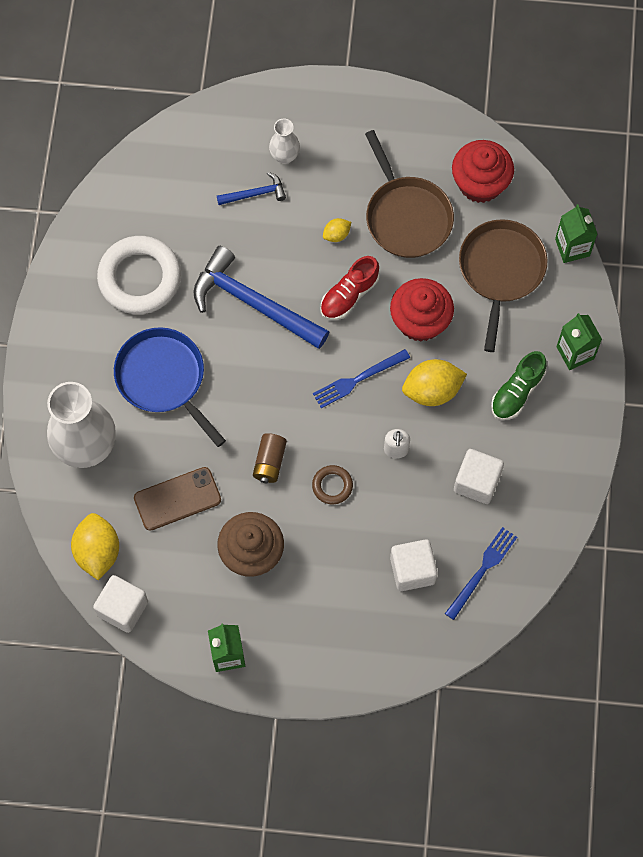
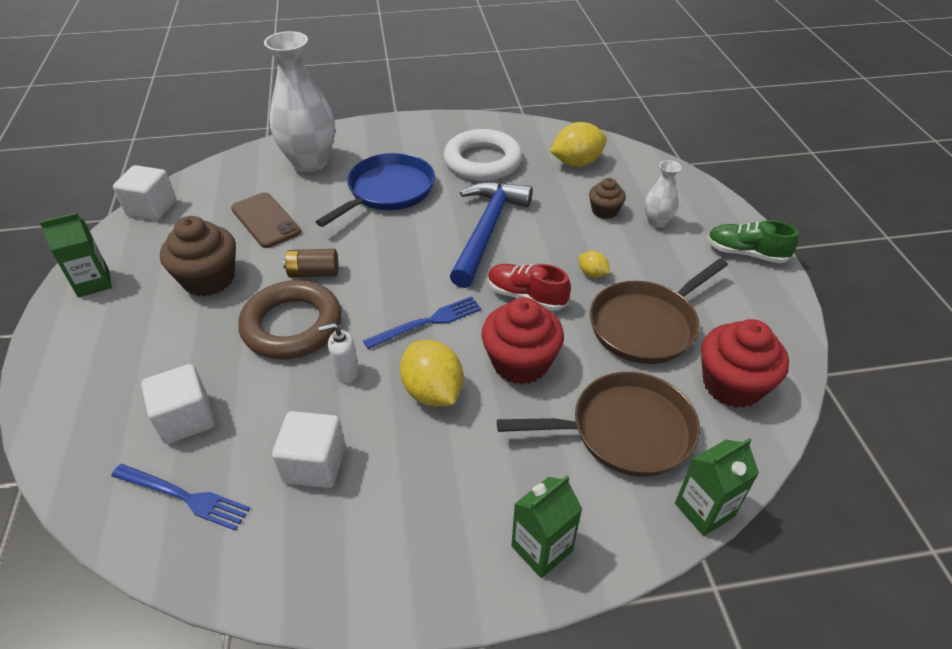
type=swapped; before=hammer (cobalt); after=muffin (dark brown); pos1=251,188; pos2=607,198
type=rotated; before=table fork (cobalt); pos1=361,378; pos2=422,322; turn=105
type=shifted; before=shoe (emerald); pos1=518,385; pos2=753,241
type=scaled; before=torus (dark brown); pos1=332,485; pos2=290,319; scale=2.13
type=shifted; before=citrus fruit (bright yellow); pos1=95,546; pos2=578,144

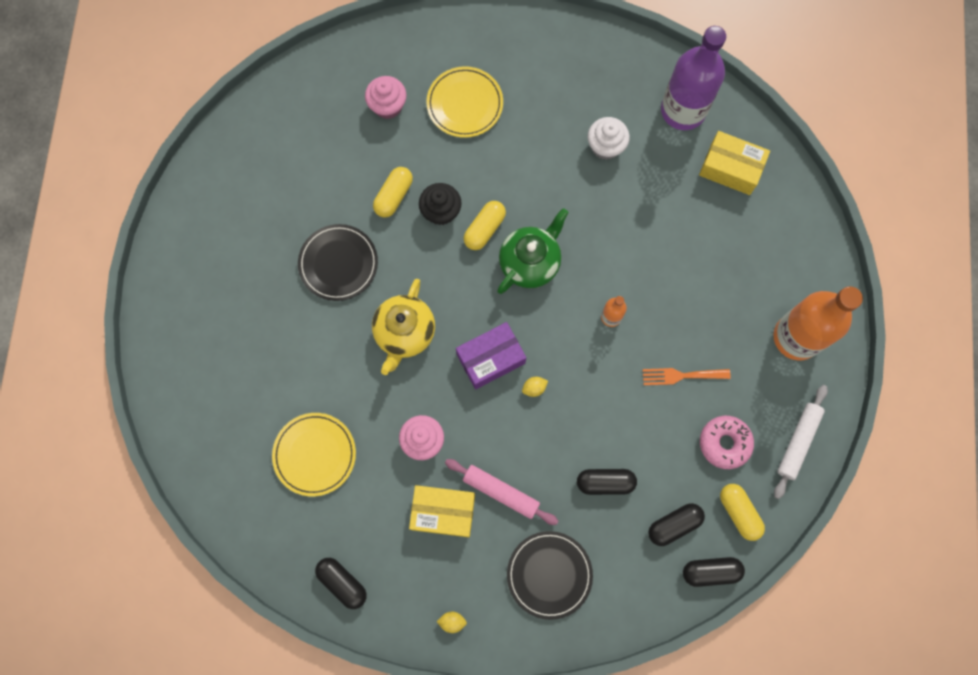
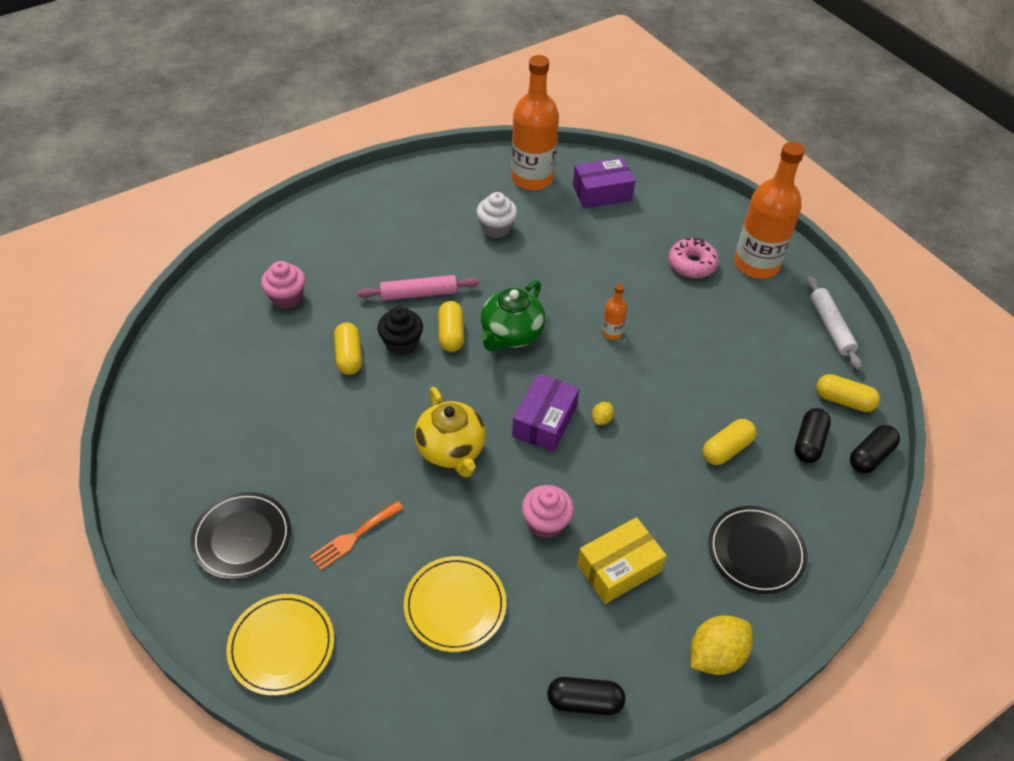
type=repainted; before=drink bottle (royal purple); after=drink bottle (orange-coloured); pos1=693,78; pos2=535,122
type=shifted; before=flat dish (bright yellow); pos1=464,102; pos2=280,645
type=repainted; before=package (bright yellow); after=package (royal purple); pos1=734,163; pos2=604,183
type=rotated; before=china teapot (emerald); pos1=532,251; pos2=512,315; turn=-150
type=shifted; before=flat dish (ebony); pos1=338,262; pos2=240,536
type=shifted; before=table fork (orange-coloured); pos1=686,376; pos2=357,536
type=shifted; before=doughnut (rosy); pos1=727,442; pos2=693,258
type=shifted; before=dough roller (rosy); pos1=501,492; pos2=418,288
type=repainted; before=pill shape (ebony); after=pill shape (bright yellow); pos1=607,482; pos2=729,442
type=scaled; before=citrus fruit (bright yellow); pos1=452,622; pos2=722,645; scale=2.14

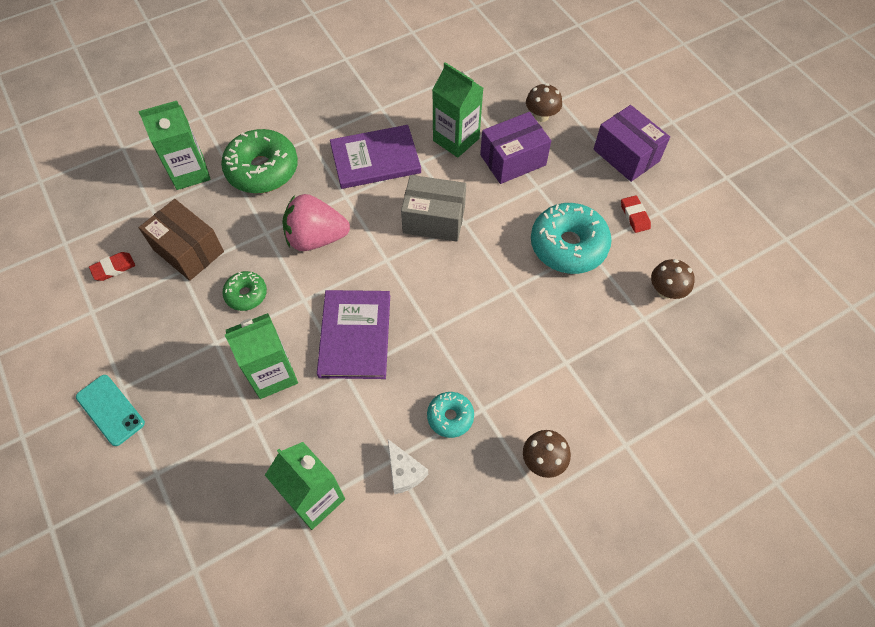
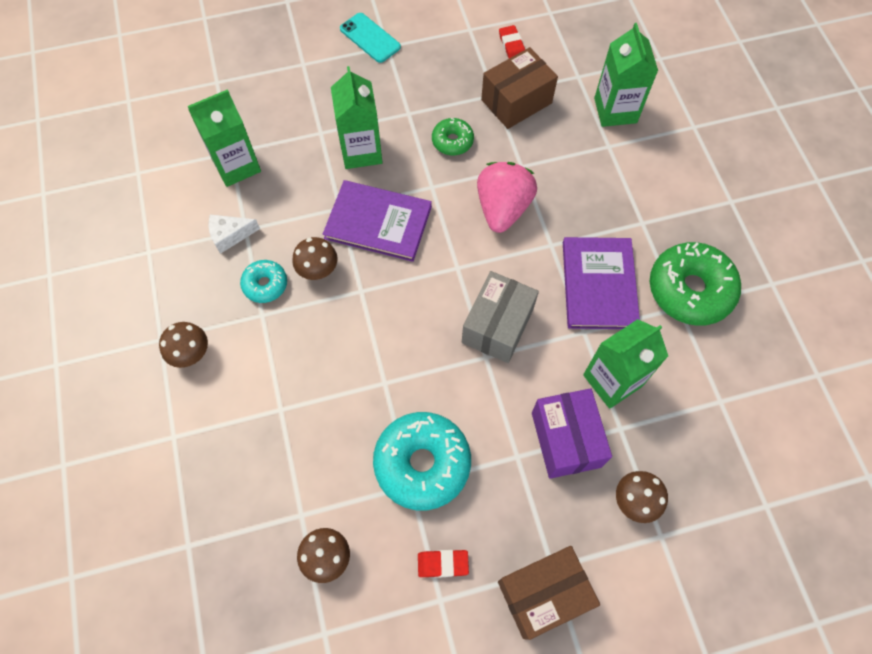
type=repainted; before=package (royal purple); after=package (dark brown); pos1=632,143; pos2=549,593
type=shifted; before=doughnut (emerald); pos1=259,161; pos2=695,284
type=rotated; before=smartphone (aqua); pos1=110,410; pos2=370,38; turn=75
type=new; after=fungus (dark brown); pos2=315,258

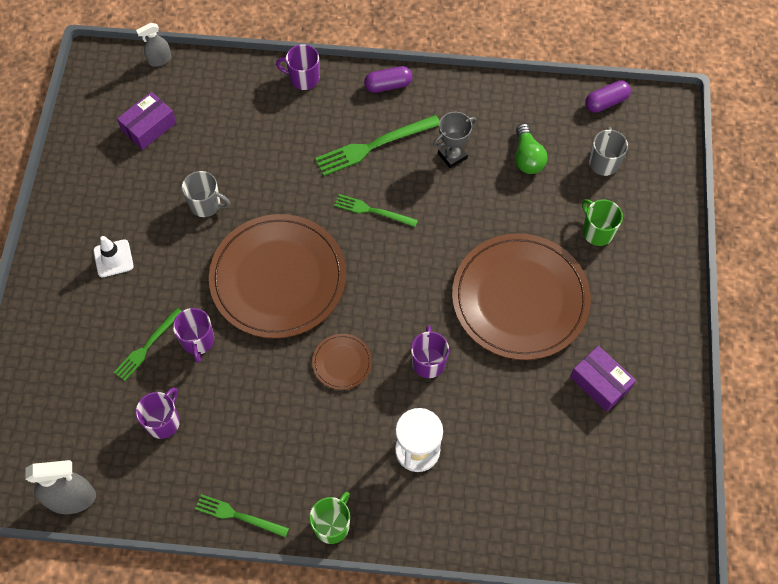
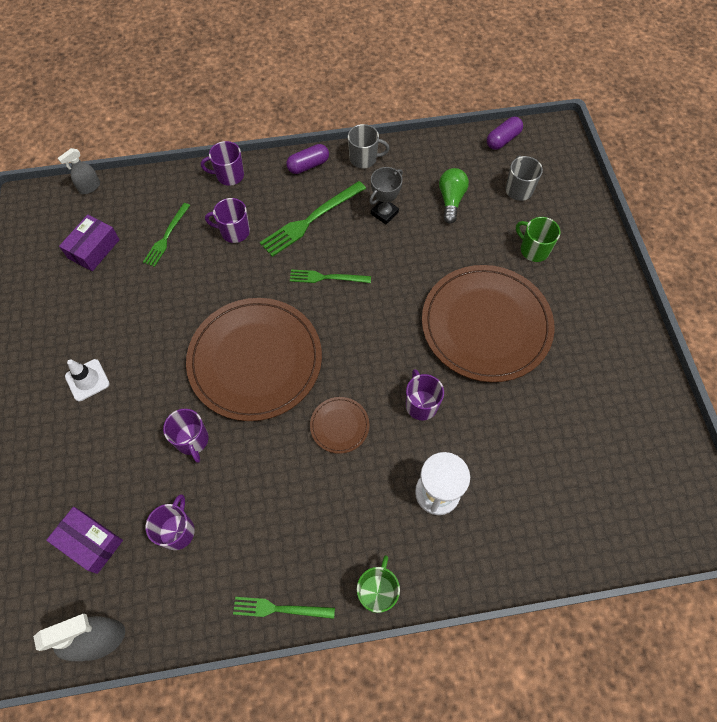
type=rotated; before=lightbulb (emerald); pos1=531,148; pos2=454,196; turn=-150
type=shifted; before=tea mug (gray); pos1=206,194; pos2=369,146
type=shifted; before=table fork (emerald); pos1=148,344; pos2=166,235
type=shifted; before=package (royal purple); pos1=603,379; pos2=84,540
type=new; after=tea mug (royal purple); pos2=227,220

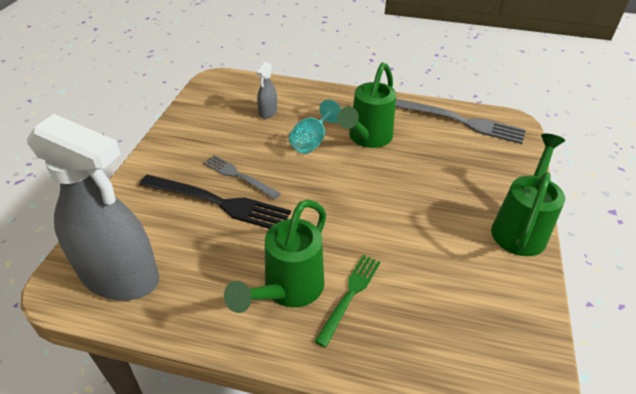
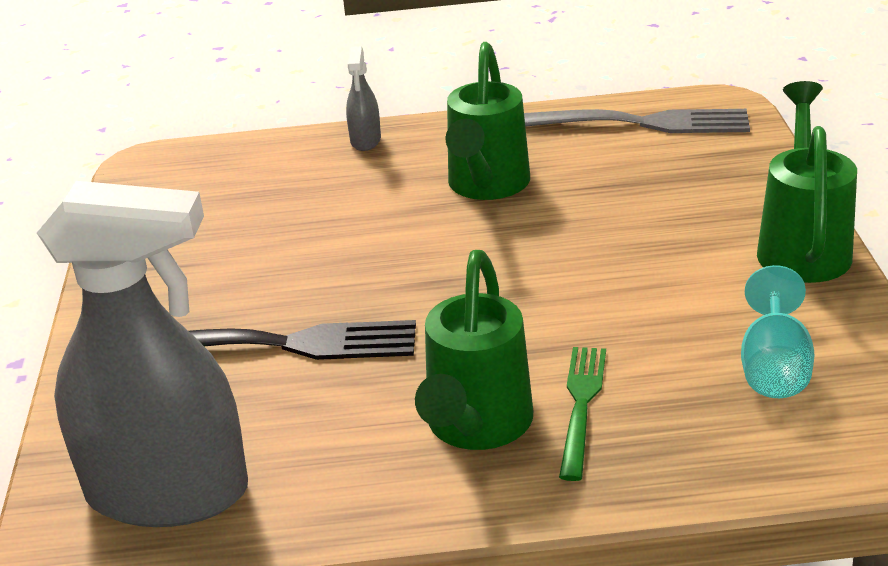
type=shifted; before=spray cleaner (gray); pos1=266,90; pos2=363,98
type=shifted; before=chalice (aqua); pos1=315,127; pos2=777,331
type=gone; before=table fork (gray); pos1=242,177

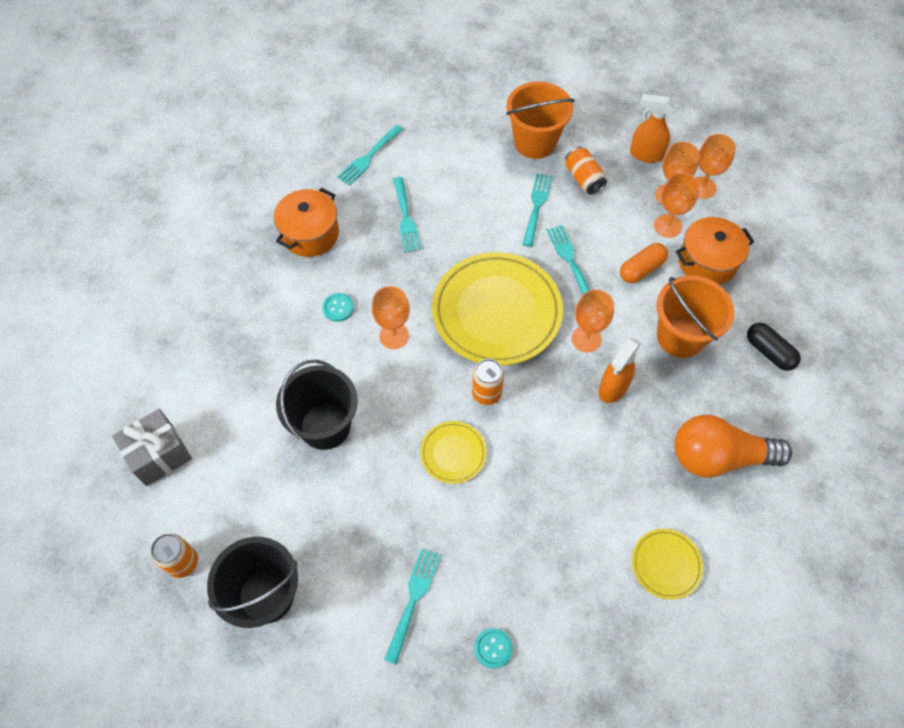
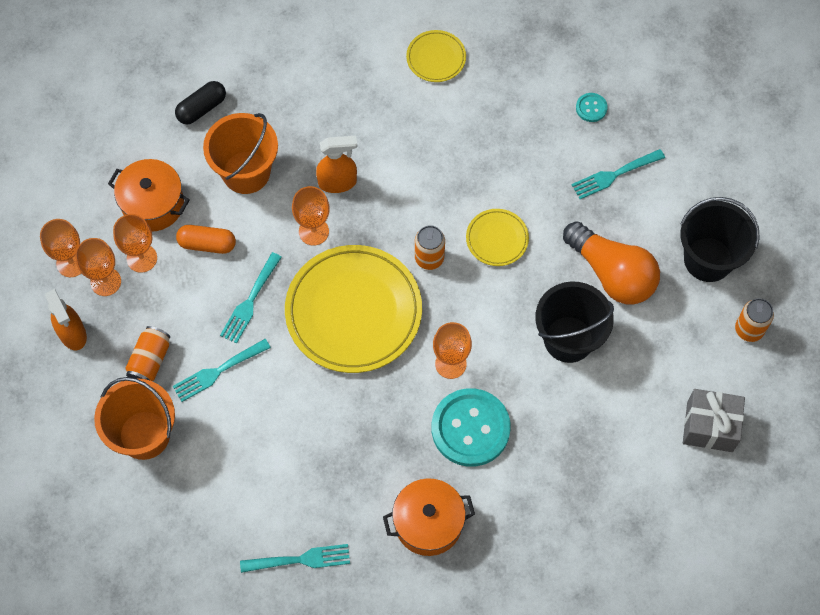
type=gone; before=table fork (aqua); pos1=407,215
type=scaled; before=sewing button (aqua); pos1=338,307; pos2=471,427; scale=2.31
type=rotated; before=pill shape (ebony); pos1=774,347; pos2=200,102; turn=45
type=shifted; before=lightbulb (orange-coloured); pos1=733,446; pos2=611,262

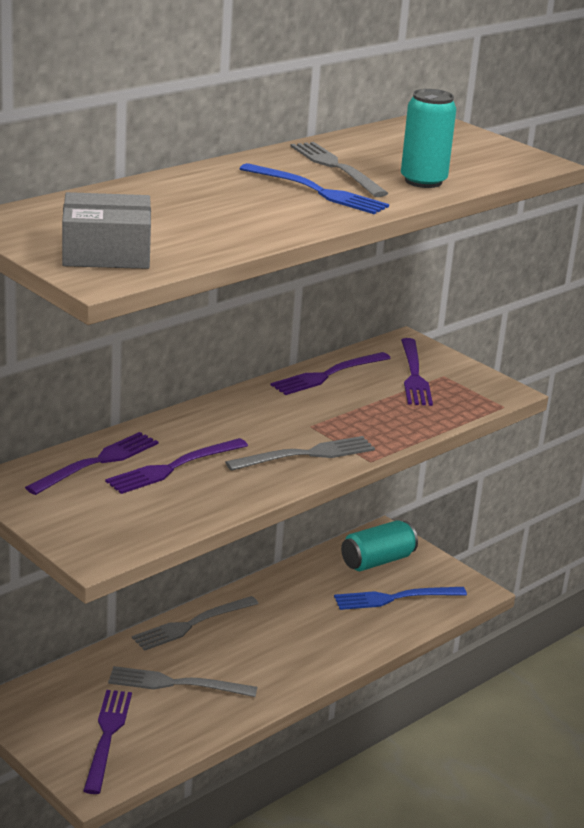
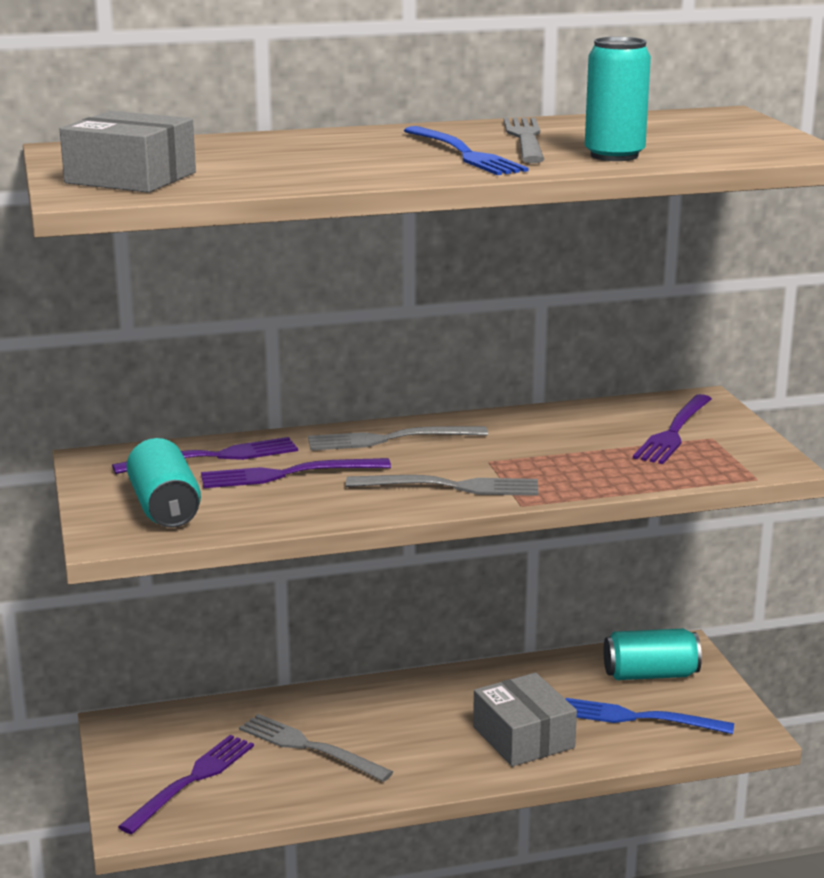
type=gone; before=table fork (royal purple); pos1=330,373
type=shifted; before=table fork (gray); pos1=195,623; pos2=398,438
type=new; after=tin (aqua); pos2=163,483
type=new; after=package (gray); pos2=525,720

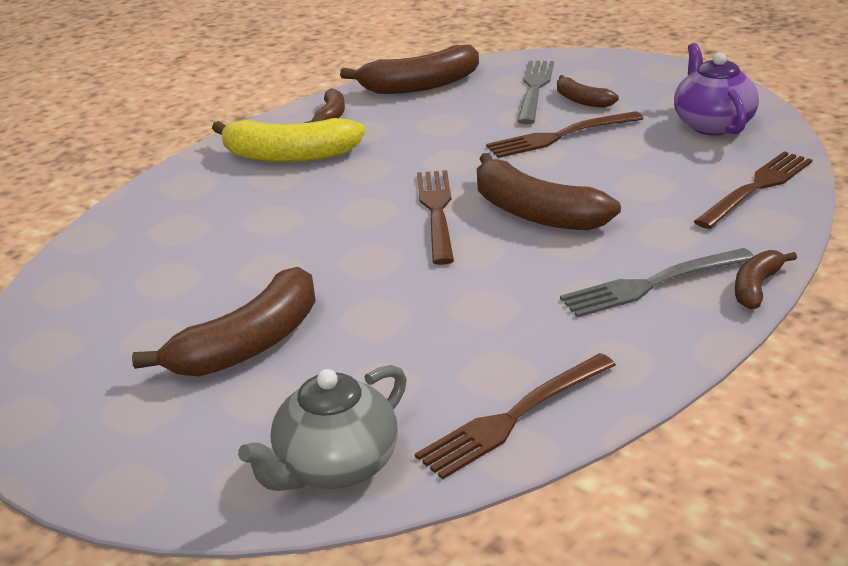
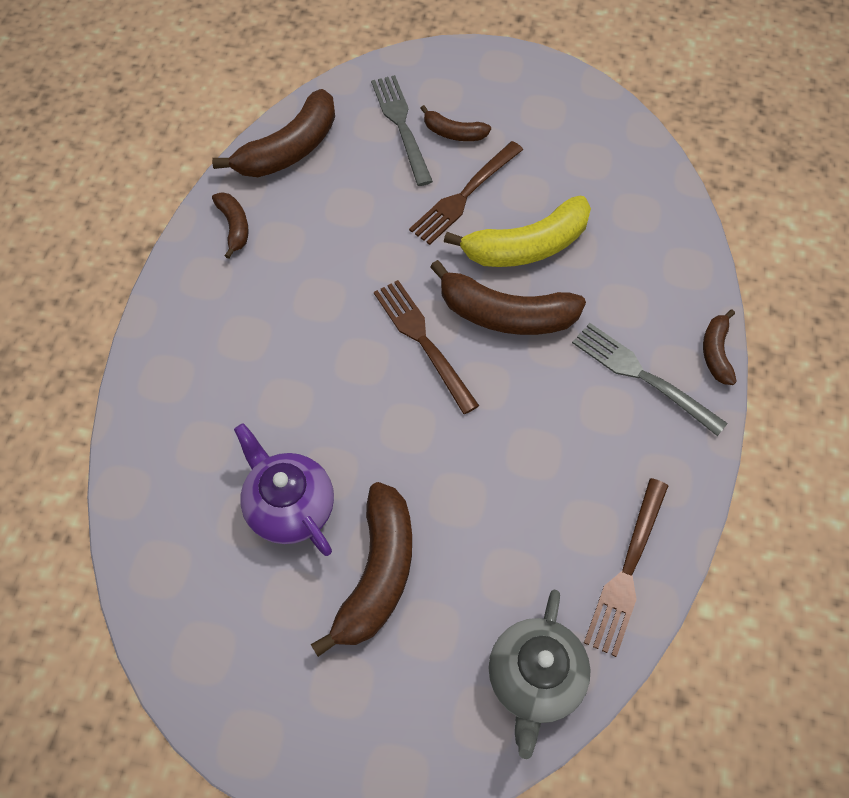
type=shifted; before=china teapot (royal purple); pos1=716,89; pos2=284,489
type=shifted; before=banana (bright yellow); pos1=288,140; pos2=517,231
type=gone; before=table fork (dark brown); pos1=753,190
type=rotated; before=table fork (gray); pos1=657,283; pos2=650,379; turn=90

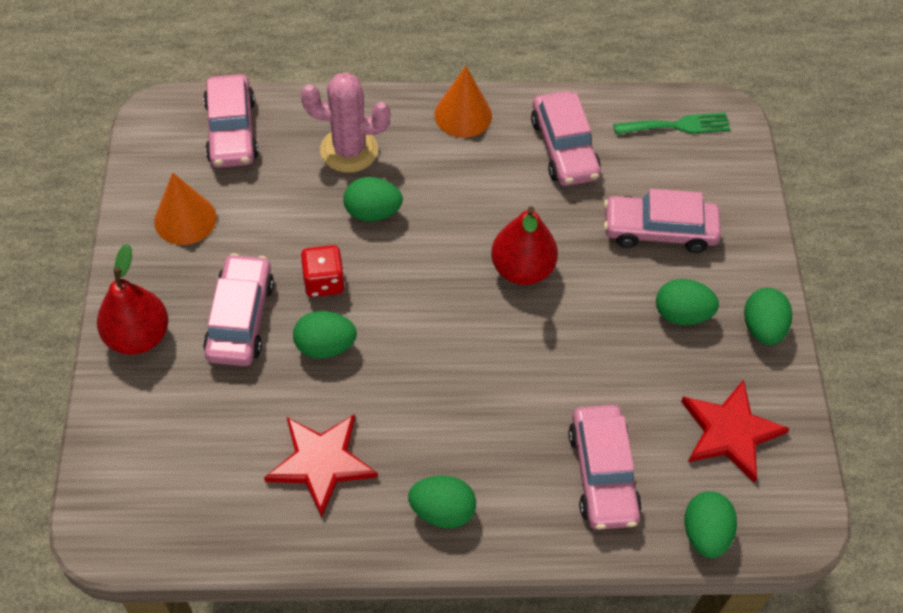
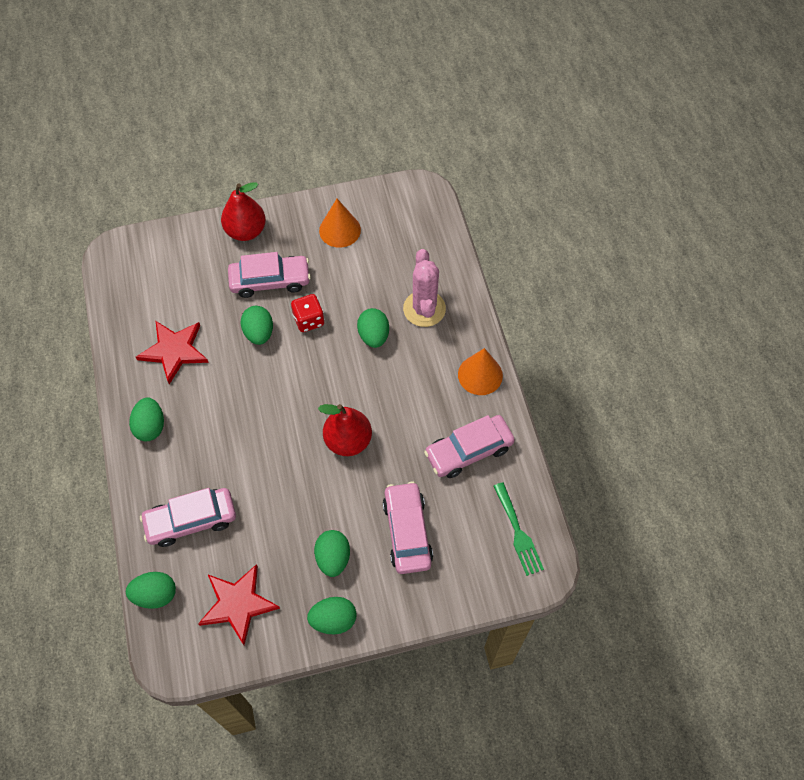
type=gone; before=toy car (rosy); pos1=230,121

